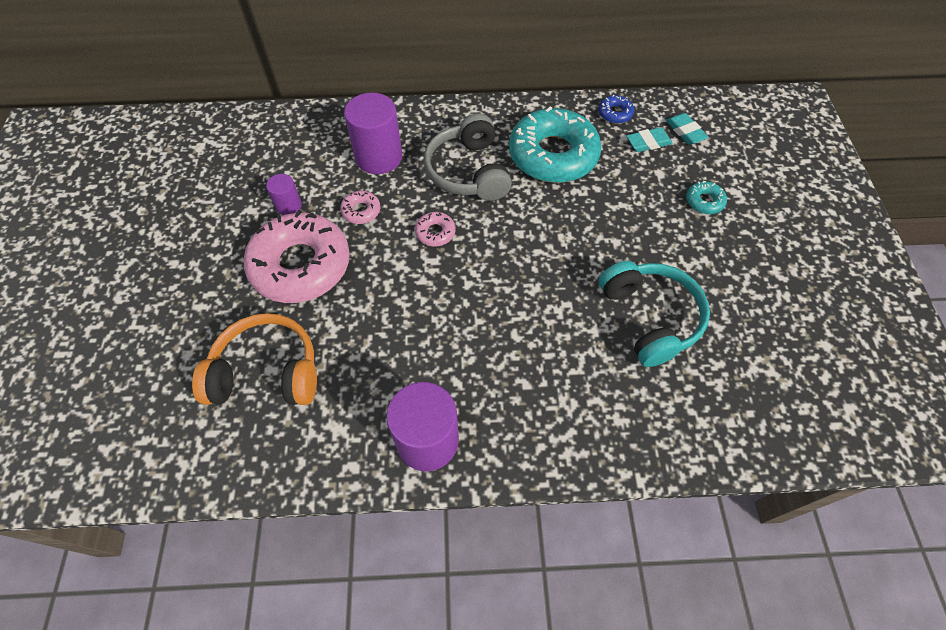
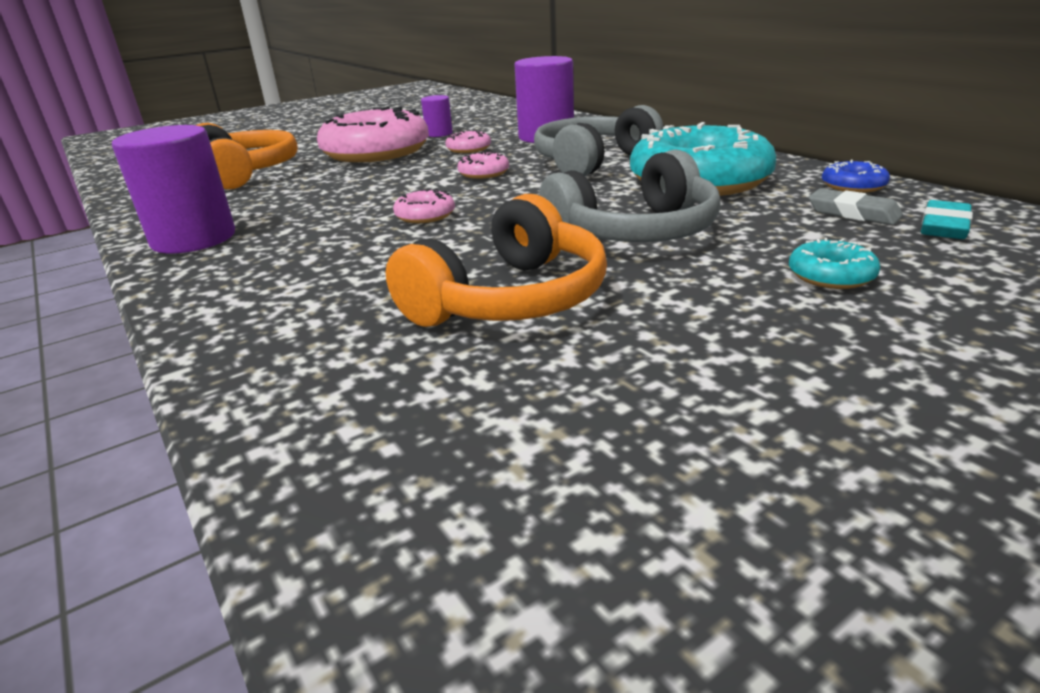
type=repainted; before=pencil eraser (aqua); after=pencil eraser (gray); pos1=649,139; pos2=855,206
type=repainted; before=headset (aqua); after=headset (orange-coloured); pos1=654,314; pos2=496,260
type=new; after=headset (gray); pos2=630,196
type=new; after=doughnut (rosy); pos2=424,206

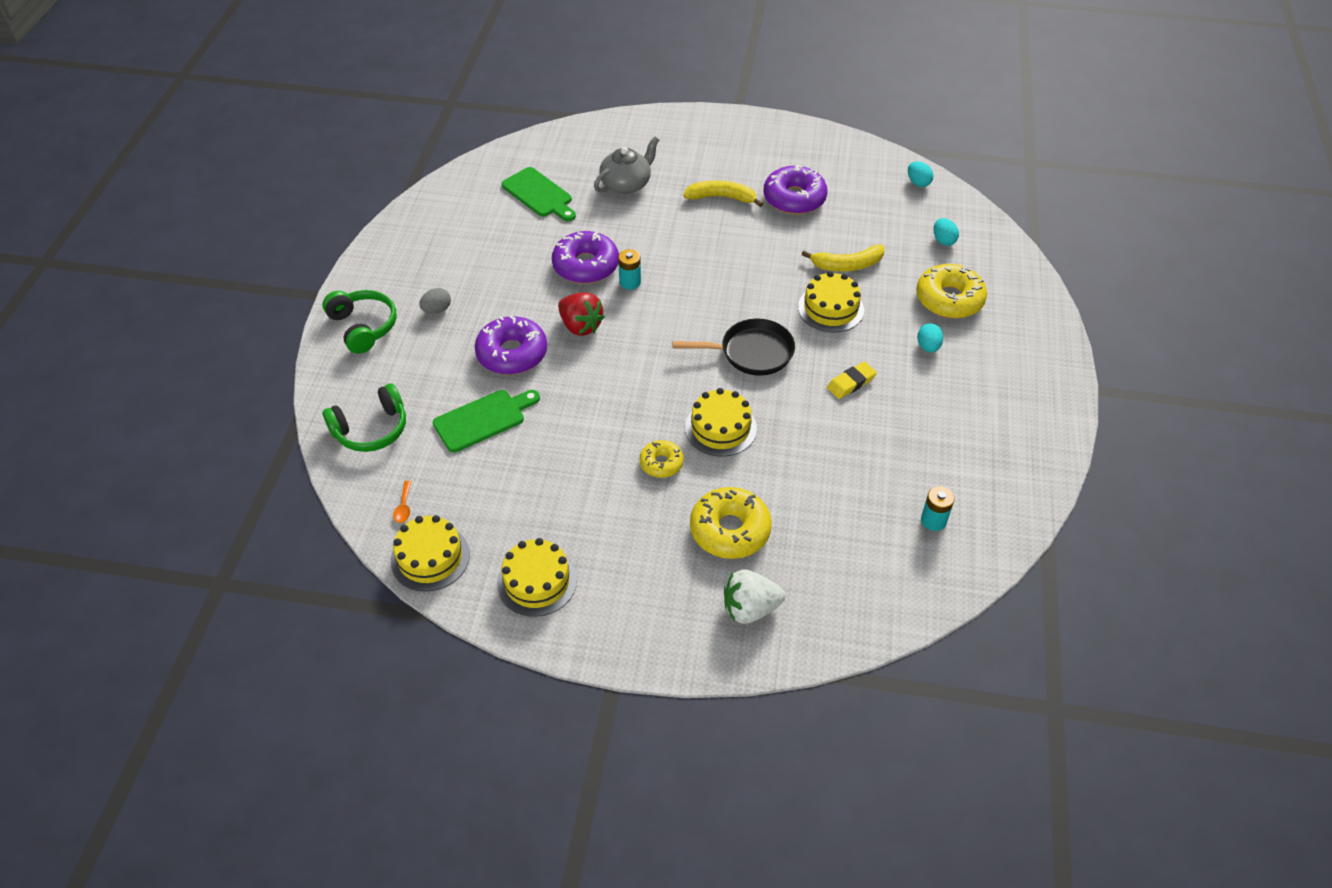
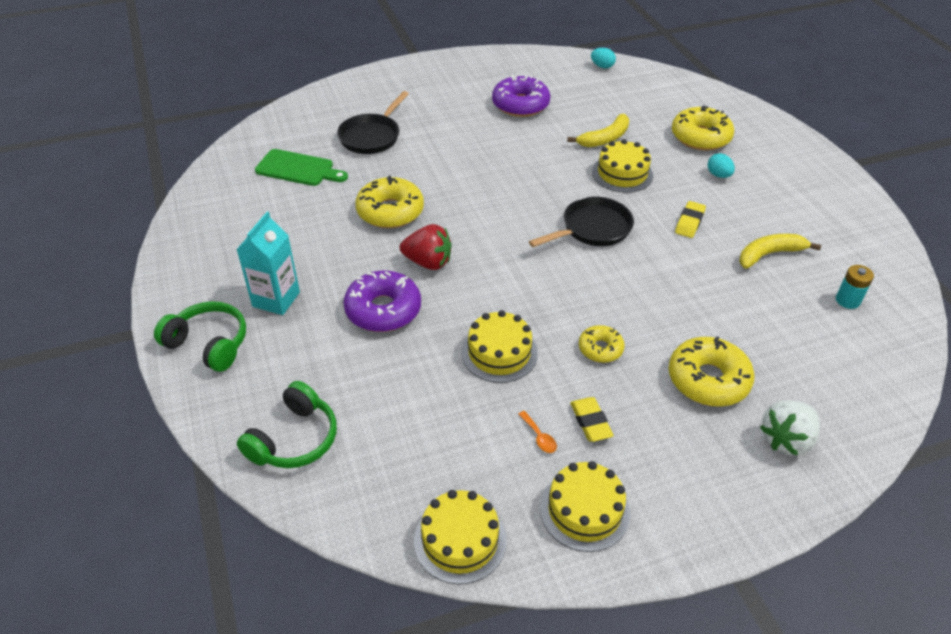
type=swapped; before=china teapot (gray); after=frying pan (ebony); pos1=626,165; pos2=373,122
type=shifted; before=banana (bright yellow); pos1=723,193; pos2=780,251
type=gone; before=egg (aqua); pos1=946,232
type=repainted; before=doughnut (royal purple); after=doughnut (bright yellow); pos1=585,257; pos2=389,201
type=gone; before=AA battery (aqua); pos1=629,269
type=swapped; before=egg (gray); after=juice carton (aqua); pos1=435,301; pos2=268,263
type=shifted; before=layer cake (bright yellow); pos1=721,422; pos2=499,346
type=gone; before=cutting board (emerald); pos1=486,421
type=shifted; before=teaspoon (orange-coloured); pos1=402,502; pos2=538,432
type=new; after=pencil eraser (bright yellow); pos2=592,419

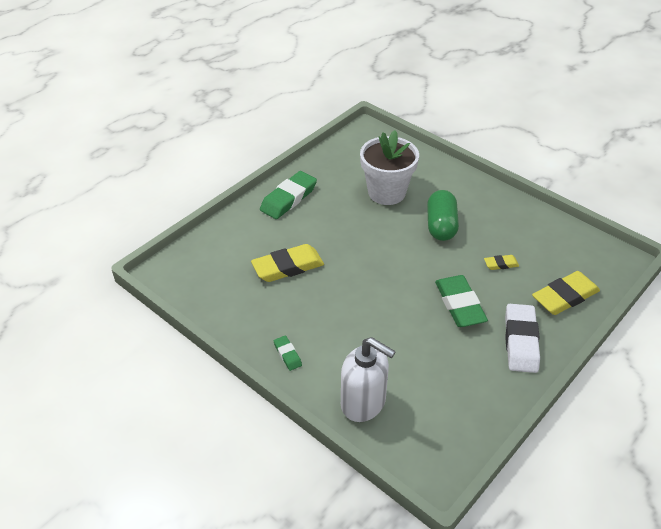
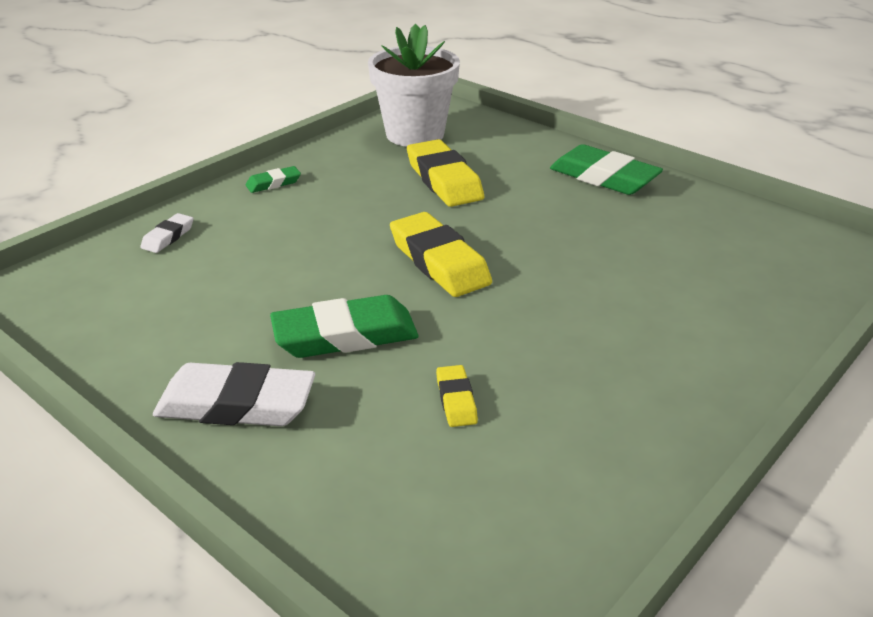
type=shifted; before=plant pot (snow-white); pos1=389,167; pos2=414,85
type=gone; before=pill shape (emerald); pos1=443,215
type=shifted; before=pencil eraser (bright yellow); pos1=566,293; pos2=441,254
type=swapped; before=pump bottle (snow-white); after=pencil eraser (snow-white); pos1=368,379; pos2=167,233

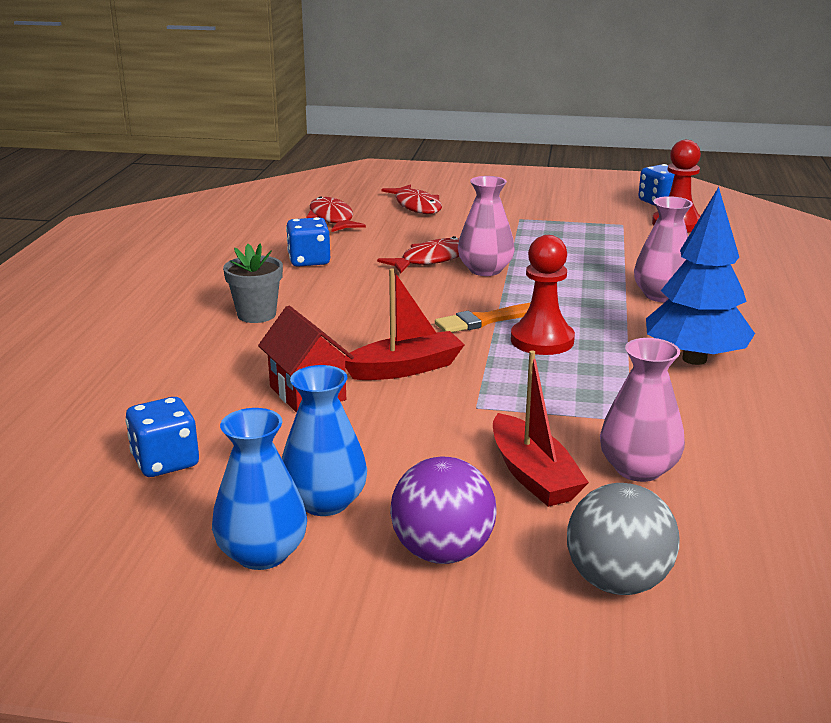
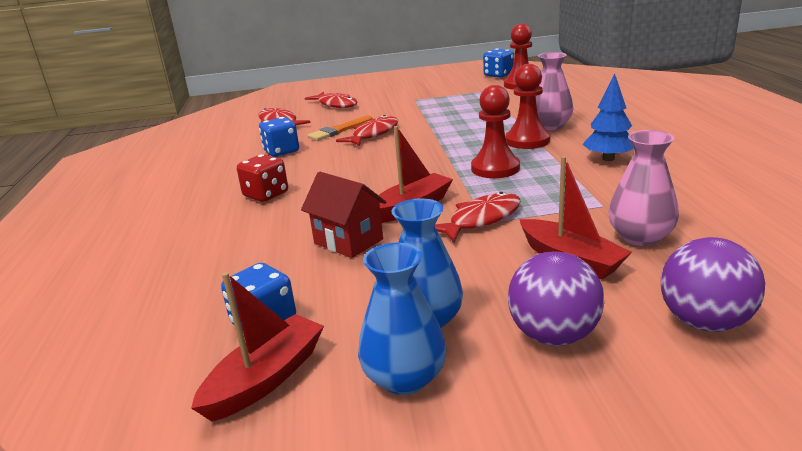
type=gone; before=tall vase (rosy); pos1=486,226
type=scaled; before=fir tree (cobalt); pos1=700,276; pos2=608,117; scale=0.65
type=swapped; before=plant pot (gray); after=die (red); pos1=253,283; pos2=262,178
type=shifted; before=paintbrush (orange-coloured); pos1=483,317; pos2=339,128
type=repainted; before=sphere (gray); after=sphere (royal purple); pos1=623,539; pos2=713,284
type=new; after=chess pawn (red); pos2=527,106
type=new; after=fish (red); pos2=478,217
type=new; after=boat (red); pos2=257,346

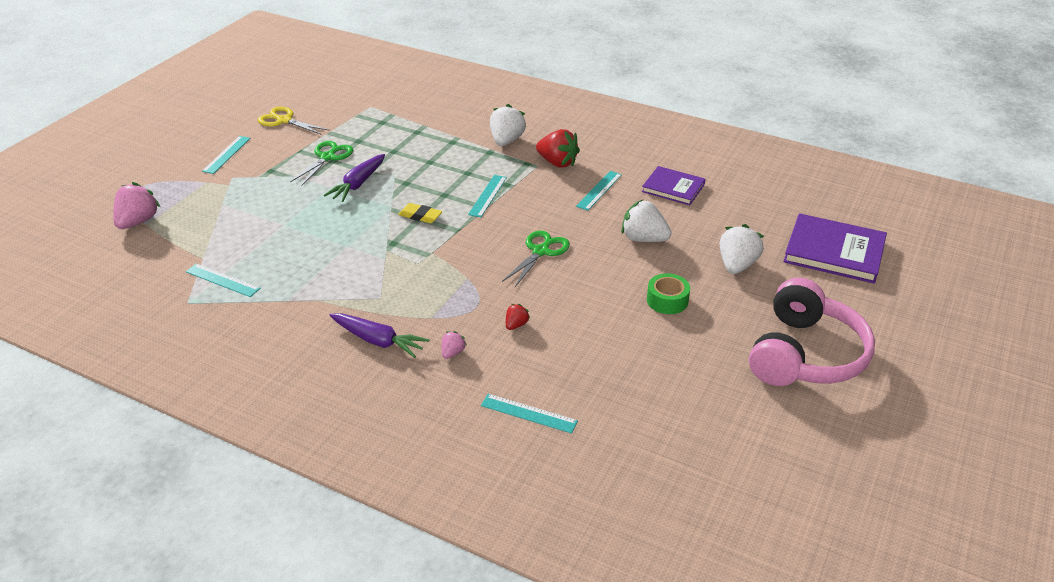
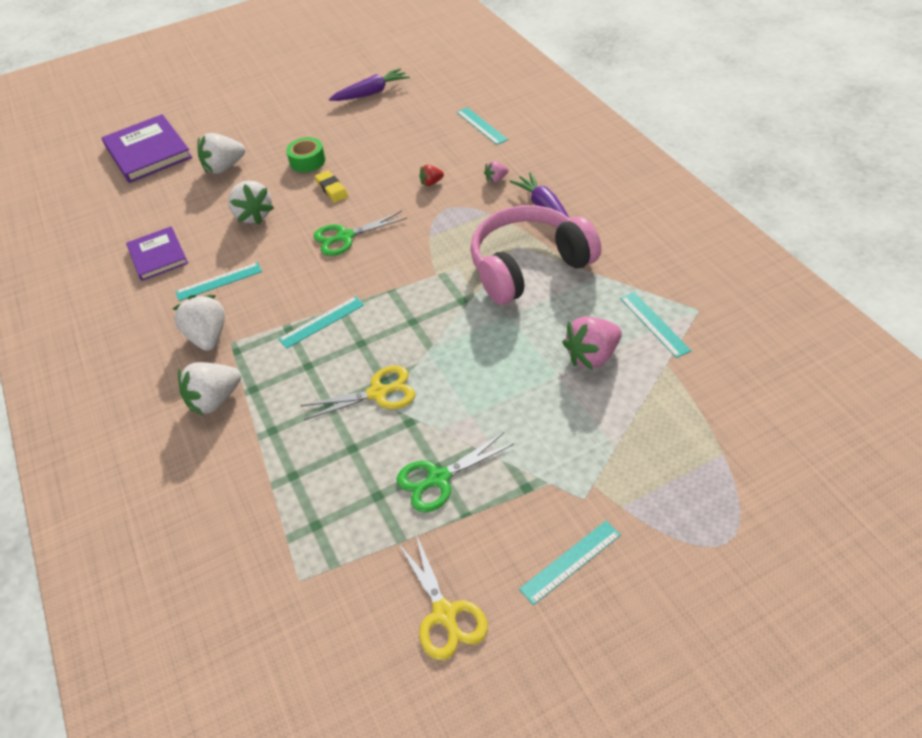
type=repainted; before=berry (red); after=berry (snow-white); pos1=558,148; pos2=199,323
type=shifted; before=root vegetable (royal purple); pos1=354,178; pos2=369,84
type=shifted; before=berry (rosy); pos1=136,205; pos2=592,343
type=shifted; before=pencil eraser (bright yellow); pos1=420,213; pos2=331,186
type=shifted; before=headset (rosy); pos1=812,332; pos2=535,255
type=new; after=shears (bright yellow); pos2=357,393

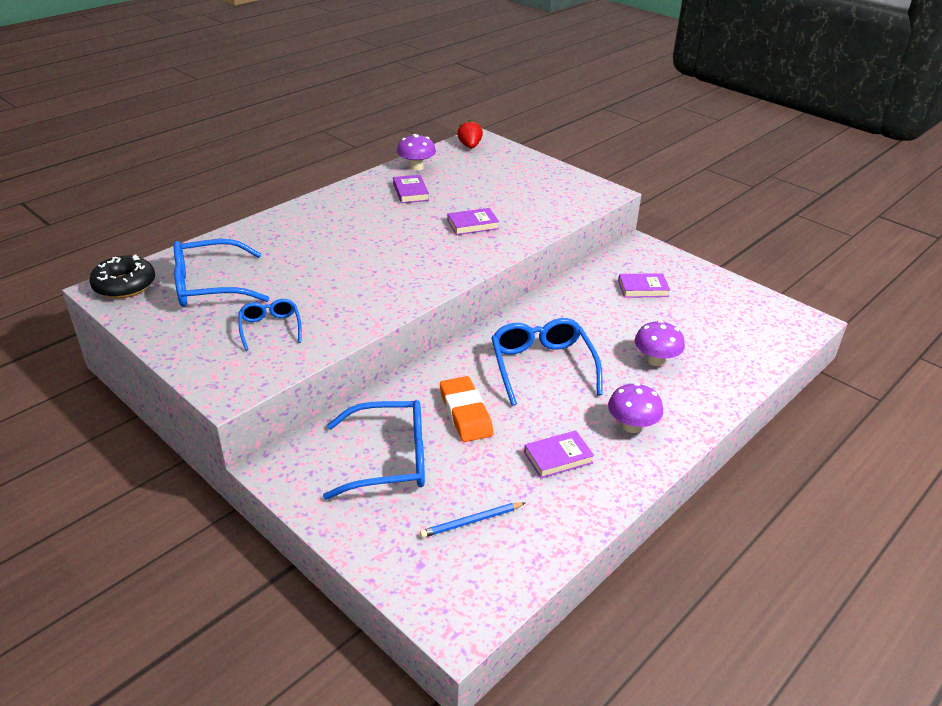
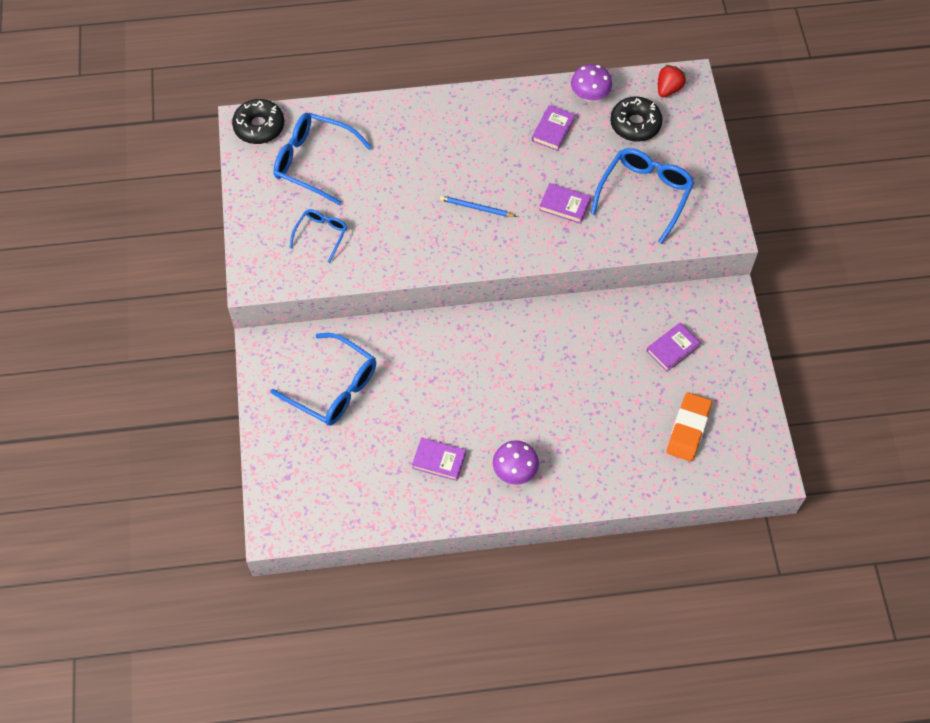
type=rotated; before=hardback (royal purple); pos1=644,285; pos2=673,347; turn=-75
type=shifted; before=spectacles (cobalt); pos1=546,362; pos2=642,196
type=gone; before=fungus (royal purple); pos1=660,343
type=shifted; before=pencil eraser (orange-coloured); pos1=467,409; pos2=689,426
type=shifted; before=wooden pencil (cobalt); pos1=472,520; pos2=478,206
type=new; after=doughnut (ebony); pos2=636,119

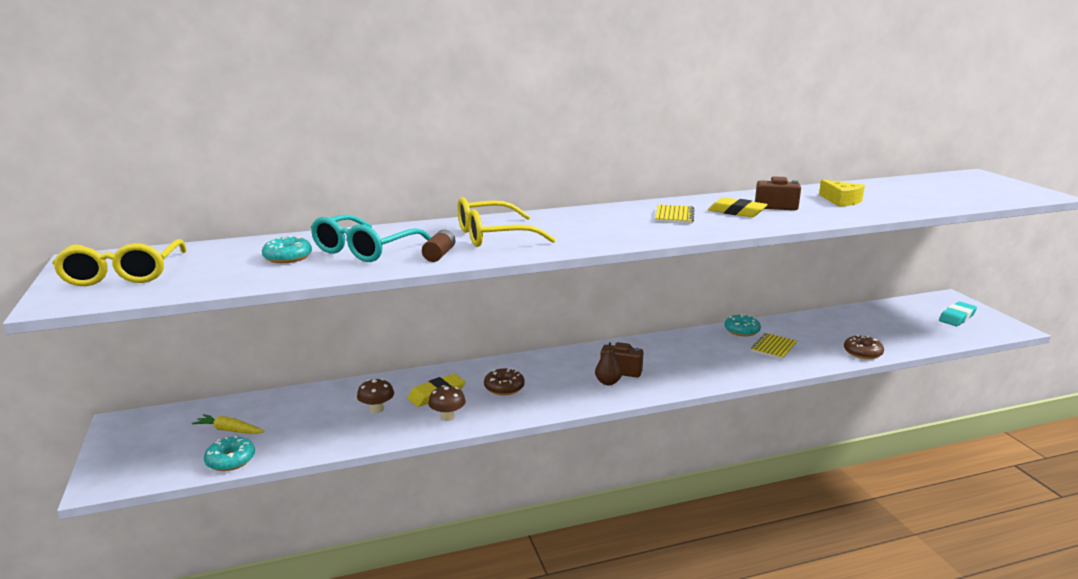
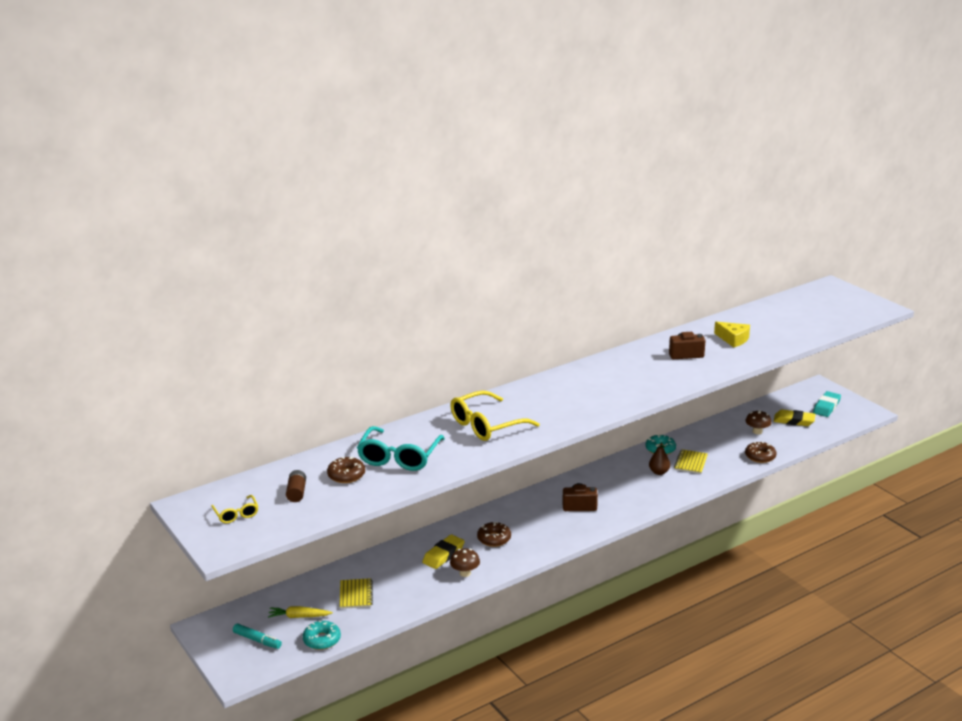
type=shifted; before=pencil eraser (bright yellow); pos1=738,207; pos2=795,417
type=shifted; before=notebook (bright yellow); pos1=675,214; pos2=356,593
type=shifted; before=AA battery (dark brown); pos1=438,245; pos2=296,486
type=repainted; before=doughnut (aqua); after=doughnut (dark brown); pos1=287,249; pos2=346,470
type=scaled; before=spectacles (bright yellow); pos1=119,262; pos2=234,509; scale=0.52
type=shifted; before=pear fruit (dark brown); pos1=608,363; pos2=659,458
type=shifted; before=fungus (dark brown); pos1=375,396; pos2=758,422
type=new; after=marker (aqua); pos2=257,636

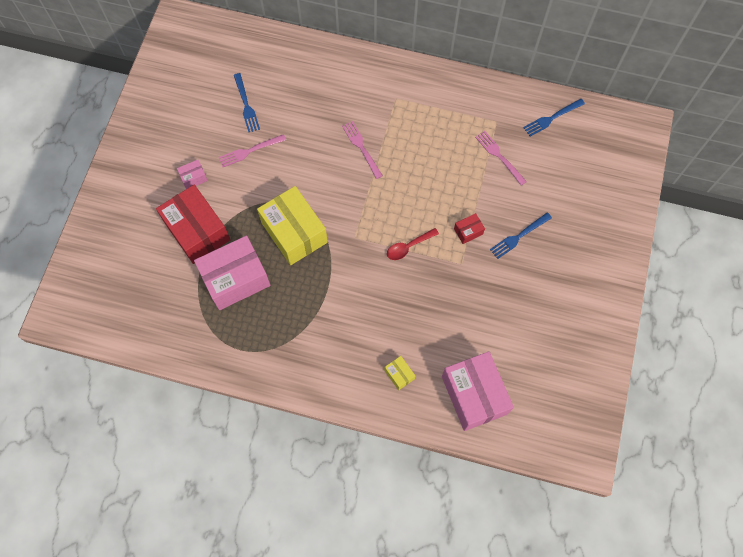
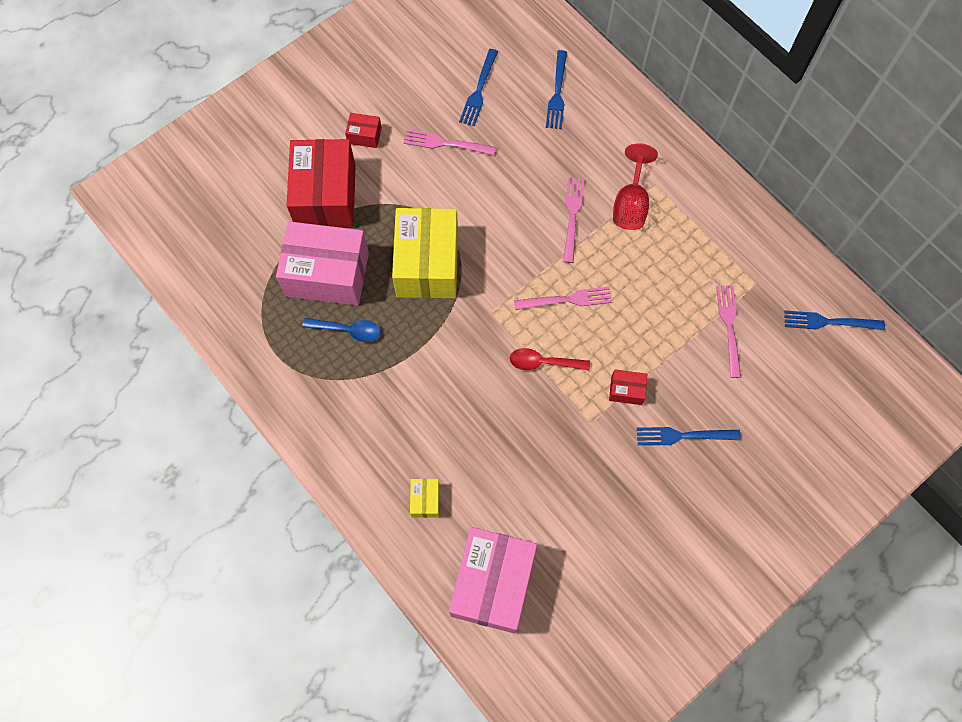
type=repainted; before=package (rosy); after=package (red); pos1=192,174; pos2=363,130
type=new; after=table fork (cobalt); pos2=556,89
type=new; after=chalice (red); pos2=635,186
type=new; after=table fork (rosy); pos2=563,298
type=new; after=teaspoon (cobalt); pos2=341,330

